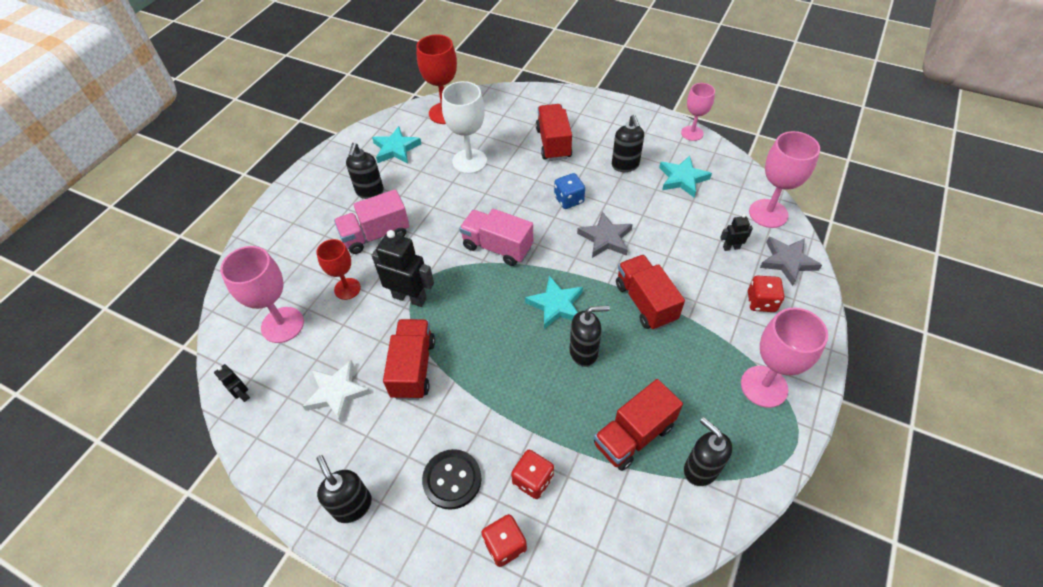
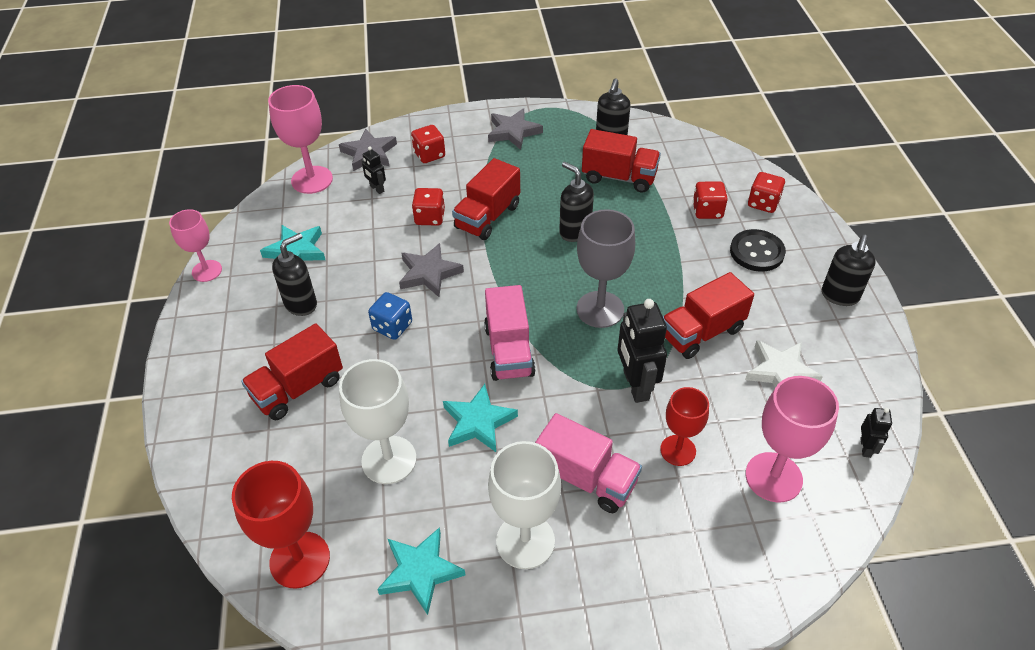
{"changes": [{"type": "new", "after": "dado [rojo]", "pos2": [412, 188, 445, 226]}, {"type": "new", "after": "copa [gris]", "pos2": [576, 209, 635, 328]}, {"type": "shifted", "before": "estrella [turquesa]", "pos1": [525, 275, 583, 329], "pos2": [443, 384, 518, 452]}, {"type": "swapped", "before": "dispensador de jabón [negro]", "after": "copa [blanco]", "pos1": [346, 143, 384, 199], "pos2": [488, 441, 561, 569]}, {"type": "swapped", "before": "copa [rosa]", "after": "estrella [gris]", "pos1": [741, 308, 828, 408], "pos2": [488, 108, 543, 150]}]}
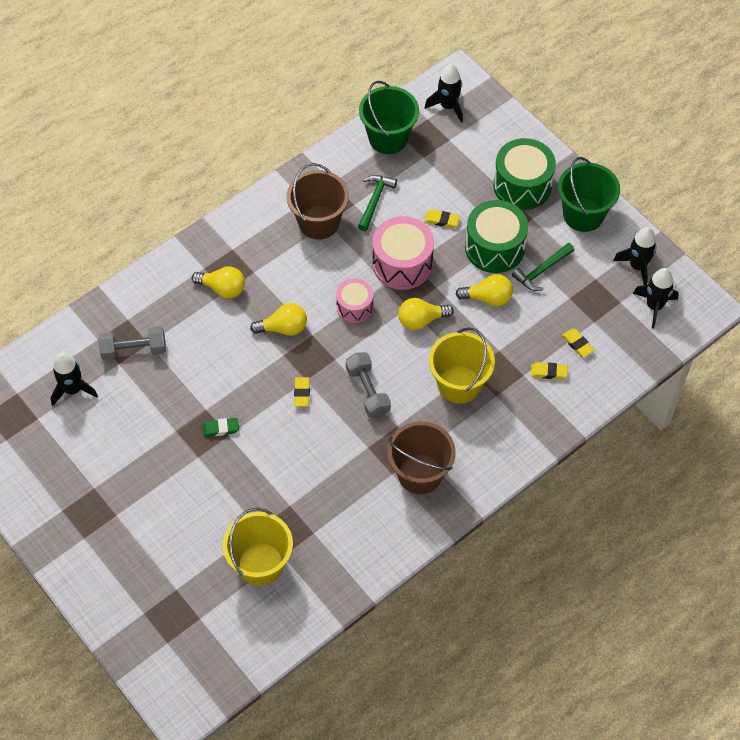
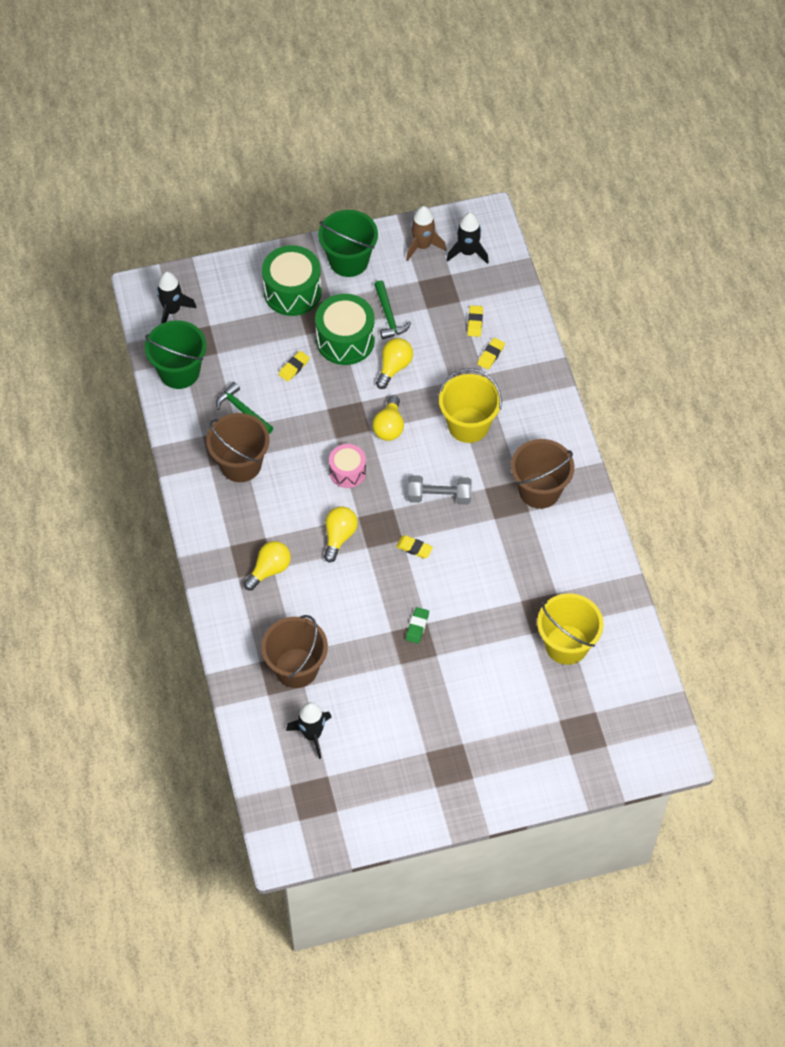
{"changes": [{"type": "gone", "before": "tambor [rosa]", "pos1": [373, 216, 434, 290]}, {"type": "swapped", "before": "mancuerna [gris]", "after": "balde [marrón]", "pos1": [98, 326, 166, 360], "pos2": [261, 615, 328, 688]}, {"type": "repainted", "before": "cohete [negro]", "after": "cohete [marrón]", "pos1": [613, 227, 657, 285], "pos2": [406, 206, 446, 261]}, {"type": "rotated", "before": "goma de borrar [amarillo]", "pos1": [562, 328, 595, 357], "pos2": [467, 305, 483, 337], "turn": -75}]}
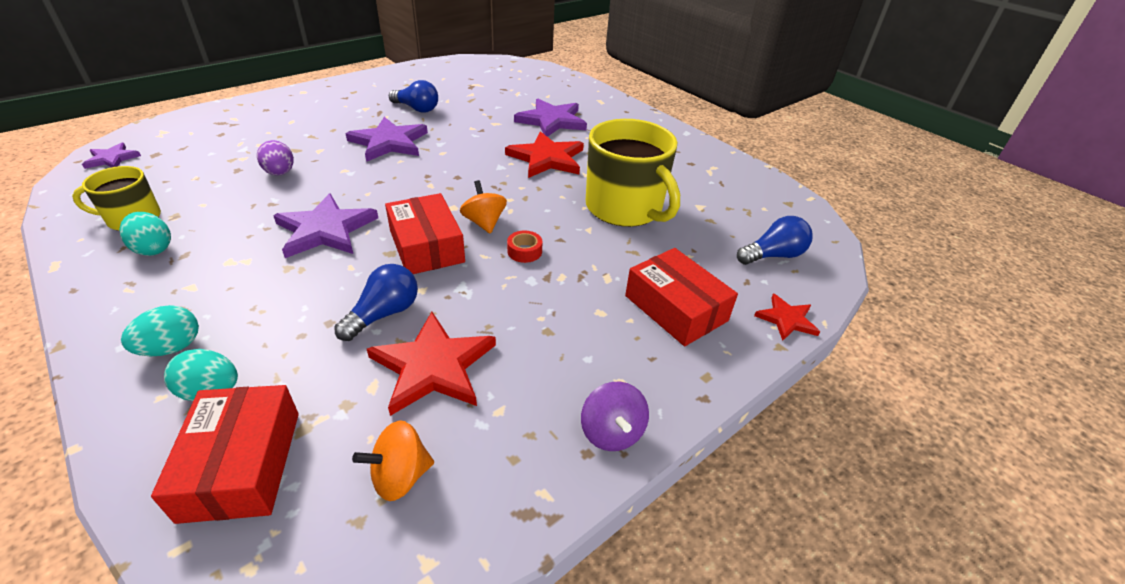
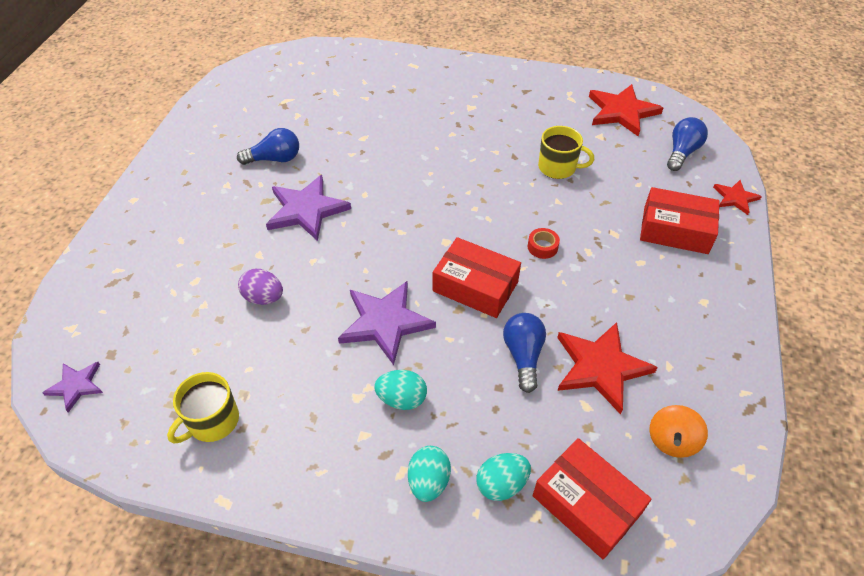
{"changes": [{"type": "gone", "before": "peonza [naranja]", "pos1": [460, 180, 507, 234]}, {"type": "gone", "before": "estrella [morado]", "pos1": [514, 98, 587, 137]}, {"type": "gone", "before": "peonza [morado]", "pos1": [581, 382, 649, 451]}, {"type": "shifted", "before": "huevo [turquesa]", "pos1": [119, 212, 171, 256], "pos2": [374, 370, 427, 410]}, {"type": "shifted", "before": "estrella [rojo]", "pos1": [505, 131, 584, 178], "pos2": [589, 84, 663, 136]}, {"type": "scaled", "before": "taza [amarillo]", "pos1": [586, 119, 680, 227], "pos2": [538, 126, 594, 179], "scale": 0.55}]}
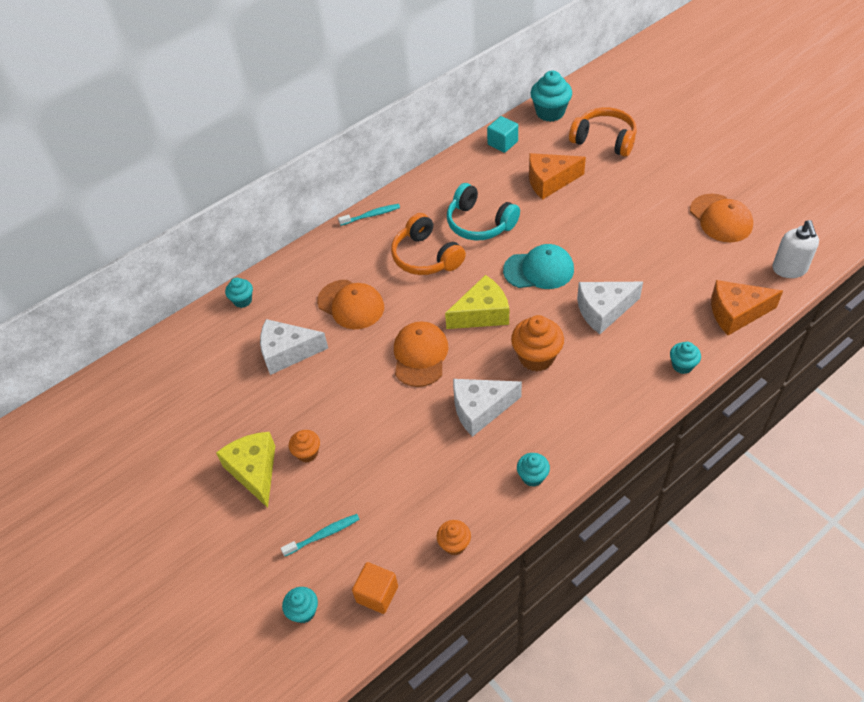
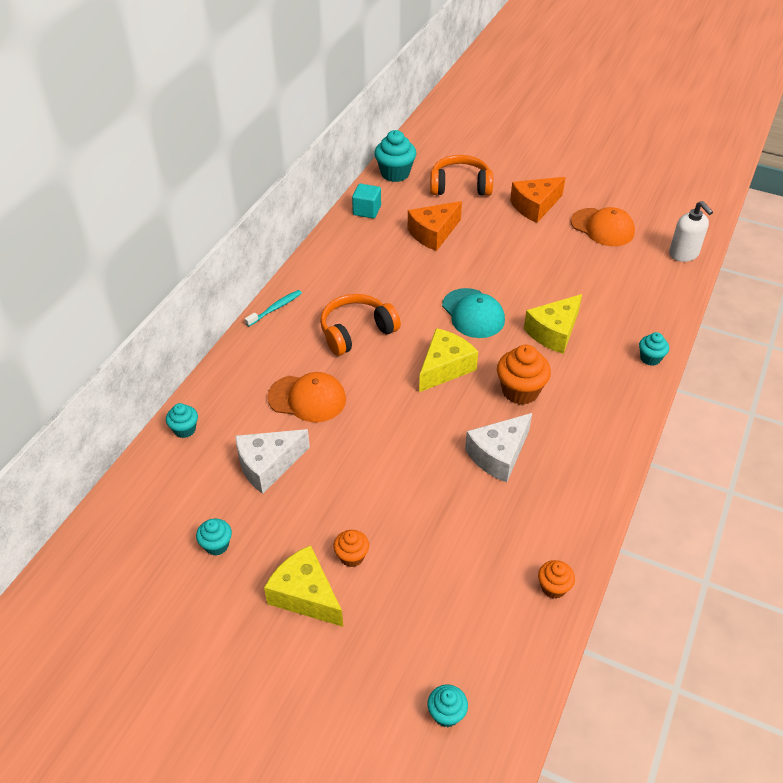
{"changes": [{"type": "gone", "before": "cepillo de dientes [turquesa]", "pos1": [281, 514, 360, 556]}, {"type": "gone", "before": "cubo [naranja]", "pos1": [352, 562, 398, 614]}, {"type": "gone", "before": "gorra [naranja]", "pos1": [394, 321, 449, 387]}, {"type": "gone", "before": "auriculares [turquesa]", "pos1": [447, 183, 520, 241]}, {"type": "shifted", "before": "magdalena [turquesa]", "pos1": [517, 453, 550, 487], "pos2": [196, 519, 232, 556]}, {"type": "shifted", "before": "queso [naranja]", "pos1": [711, 280, 783, 335], "pos2": [510, 177, 566, 223]}, {"type": "repainted", "before": "queso [blanco]", "after": "queso [amarillo]", "pos1": [577, 282, 643, 334], "pos2": [524, 294, 582, 354]}, {"type": "rotated", "before": "auriculares [naranja]", "pos1": [391, 213, 466, 275], "pos2": [320, 294, 401, 356], "turn": 120}, {"type": "rotated", "before": "gorra [turquesa]", "pos1": [503, 244, 574, 289], "pos2": [442, 288, 505, 338], "turn": 90}]}
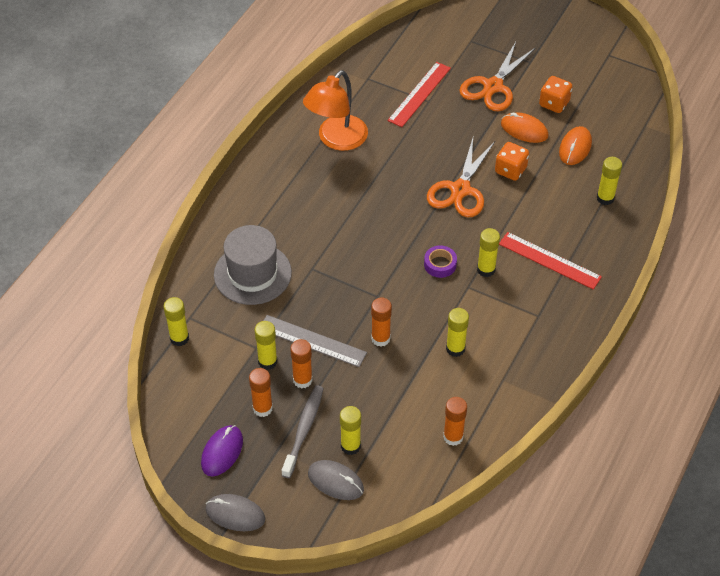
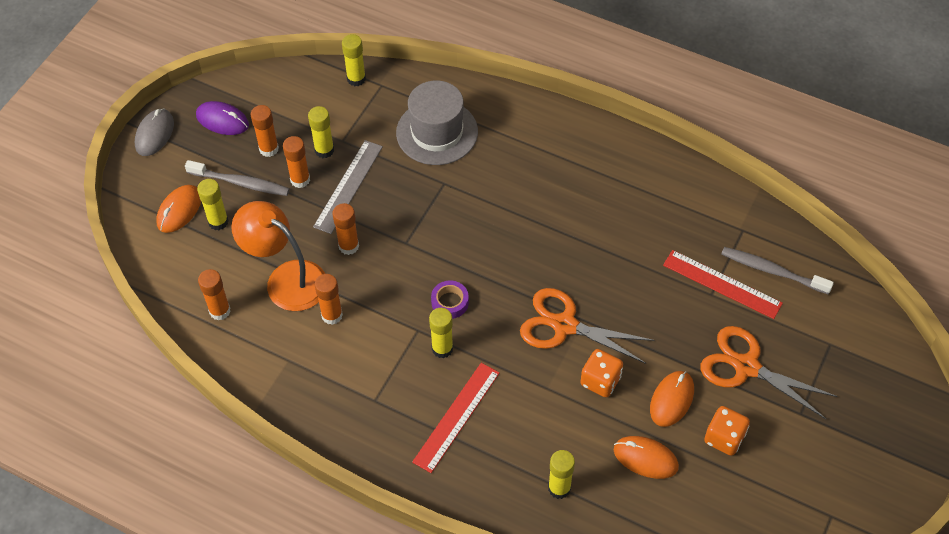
{"changes": [{"type": "new", "after": "cepillo de dientes [gris]", "pos2": [721, 247, 834, 295]}, {"type": "shifted", "before": "lámpara [naranja]", "pos1": [303, 70, 368, 151], "pos2": [231, 201, 325, 311]}, {"type": "repainted", "before": "ratón [gris]", "after": "ratón [naranja]", "pos1": [308, 460, 364, 500], "pos2": [156, 185, 201, 233]}, {"type": "repainted", "before": "barra de pegamento [amarillo]", "after": "barra de pegamento [naranja]", "pos1": [446, 308, 469, 357], "pos2": [315, 274, 343, 325]}]}
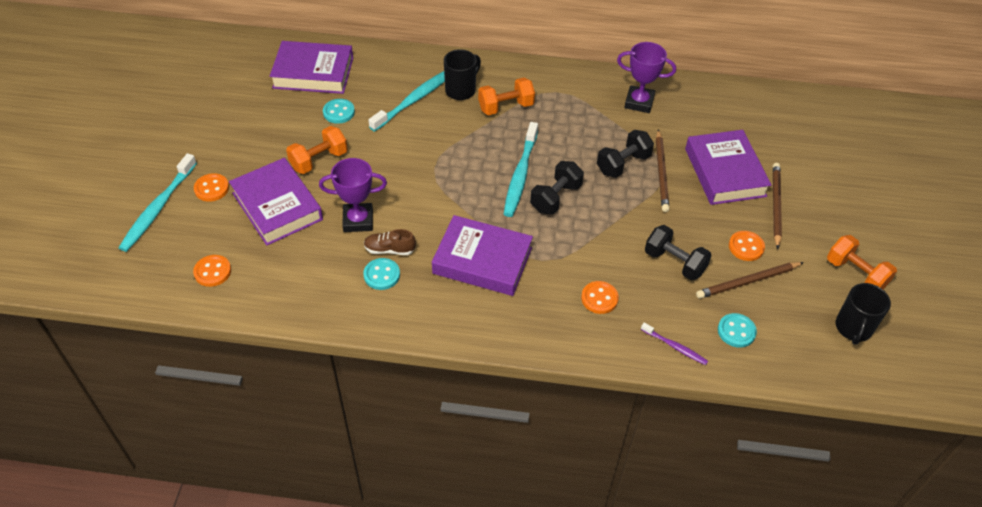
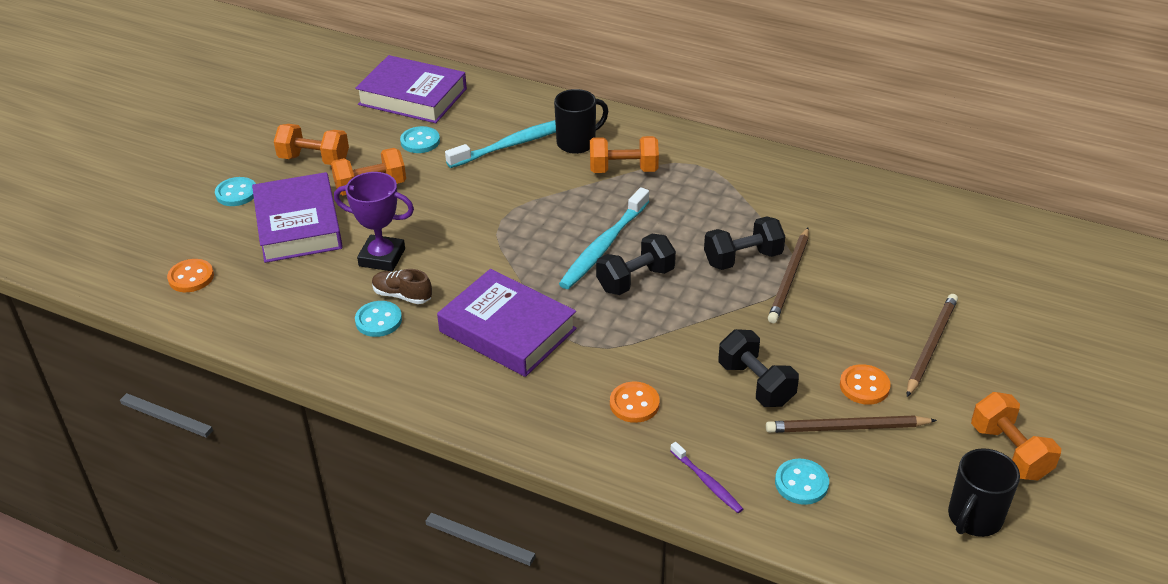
{"changes": [{"type": "gone", "before": "cepillo de dientes [turquesa]", "pos1": [119, 153, 197, 252]}, {"type": "gone", "before": "trofeo [morado]", "pos1": [617, 42, 676, 113]}, {"type": "gone", "before": "libro [morado]", "pos1": [685, 130, 771, 205]}, {"type": "new", "after": "mancuerna [naranja]", "pos2": [274, 124, 349, 165]}, {"type": "repainted", "before": "botón [naranja]", "after": "botón [turquesa]", "pos1": [194, 173, 229, 202], "pos2": [215, 177, 256, 206]}]}
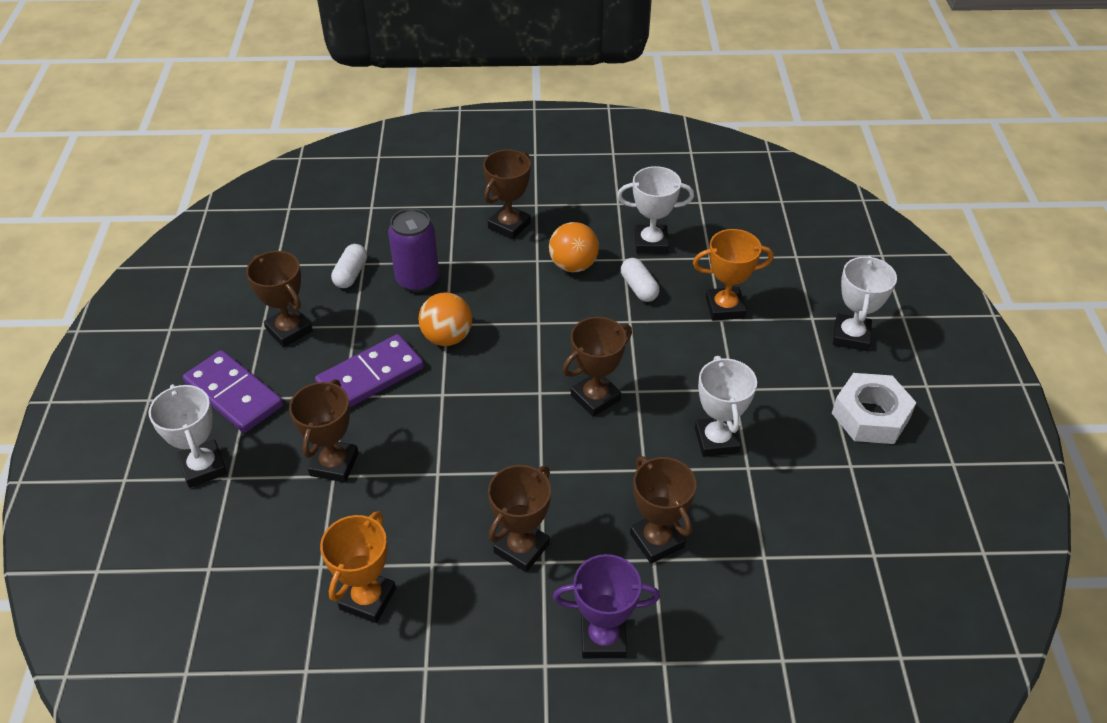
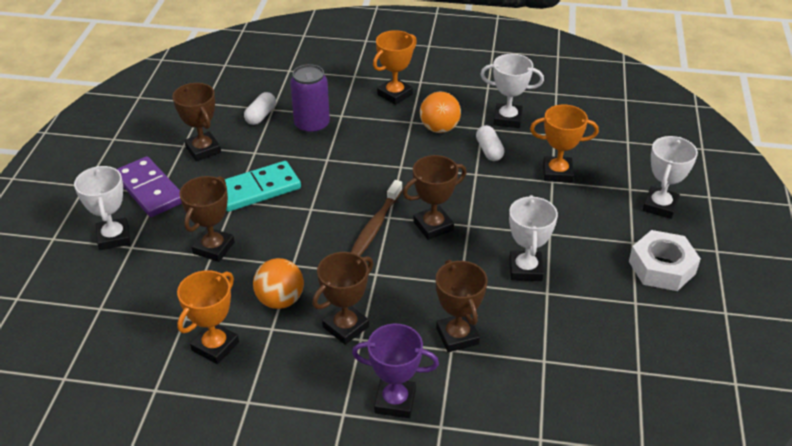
{"changes": [{"type": "new", "after": "cepillo de dientes [marrón]", "pos2": [351, 180, 403, 256]}, {"type": "shifted", "before": "pelota [naranja]", "pos1": [418, 292, 472, 346], "pos2": [253, 258, 304, 309]}, {"type": "repainted", "before": "ficha de dominó [morado]", "after": "ficha de dominó [turquesa]", "pos1": [315, 334, 424, 407], "pos2": [225, 161, 301, 212]}, {"type": "repainted", "before": "trofeo [marrón]", "after": "trofeo [naranja]", "pos1": [483, 150, 531, 239], "pos2": [373, 30, 417, 105]}]}
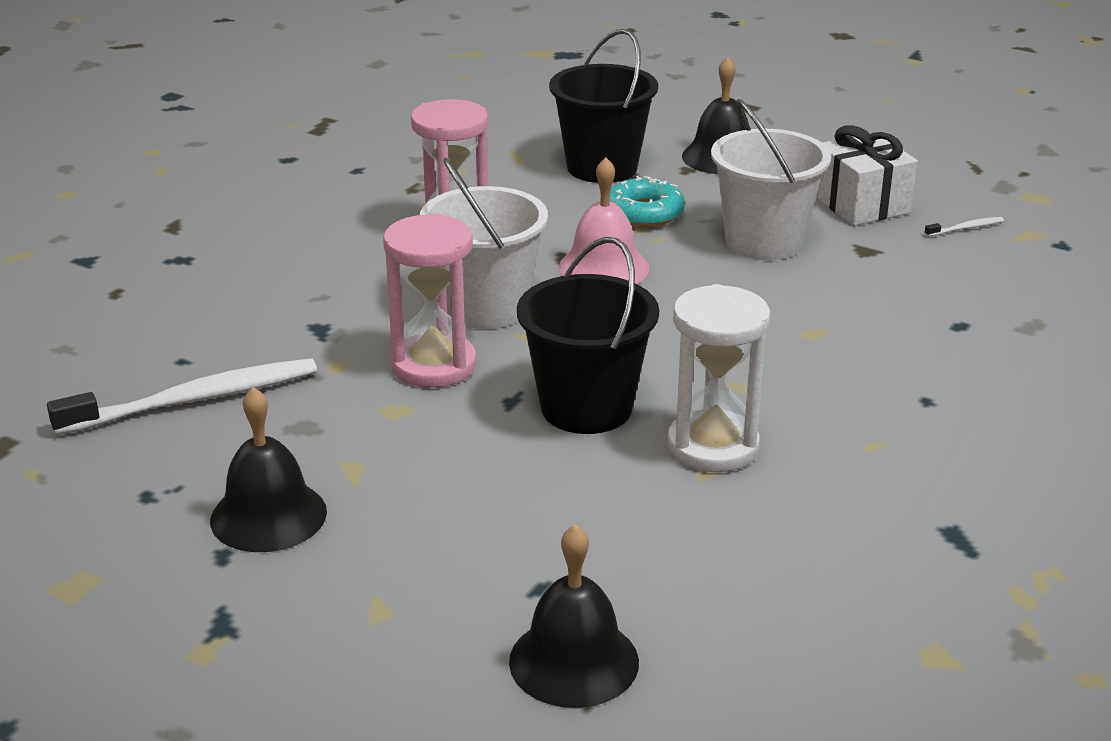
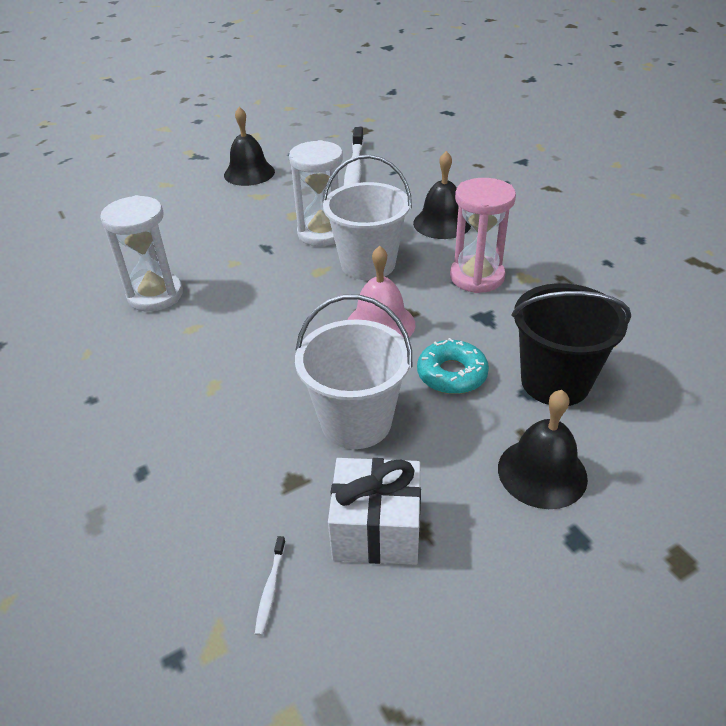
{"changes": [{"type": "gone", "before": "balde [negro]", "pos1": [517, 237, 659, 434]}, {"type": "shifted", "before": "campana [negro]", "pos1": [509, 524, 639, 708], "pos2": [413, 151, 471, 239]}, {"type": "repainted", "before": "reloj de arena [rosa]", "after": "reloj de arena [blanco]", "pos1": [383, 214, 477, 388], "pos2": [289, 140, 343, 246]}]}
